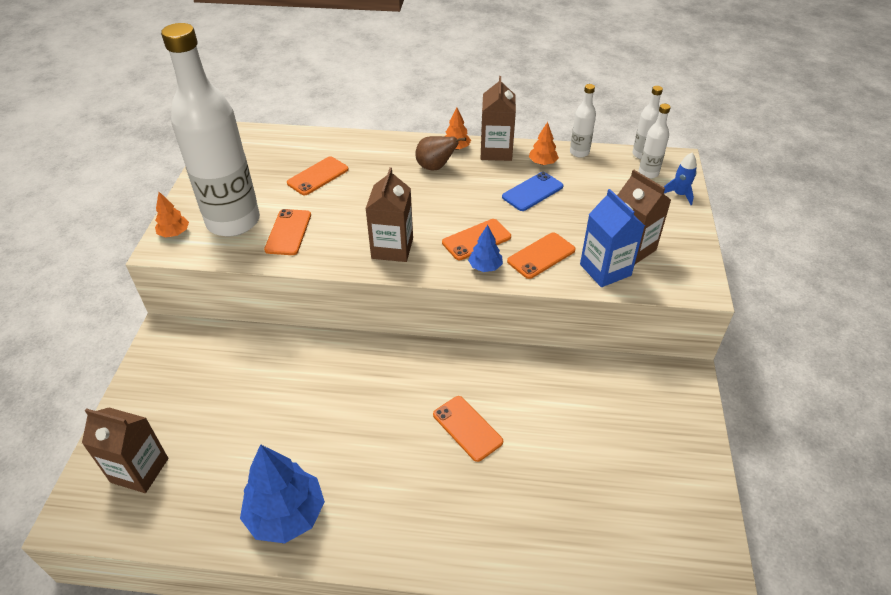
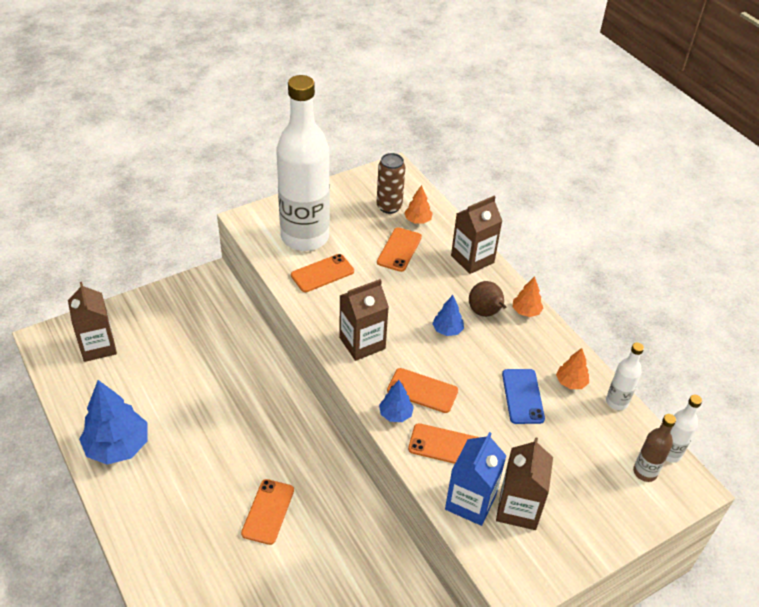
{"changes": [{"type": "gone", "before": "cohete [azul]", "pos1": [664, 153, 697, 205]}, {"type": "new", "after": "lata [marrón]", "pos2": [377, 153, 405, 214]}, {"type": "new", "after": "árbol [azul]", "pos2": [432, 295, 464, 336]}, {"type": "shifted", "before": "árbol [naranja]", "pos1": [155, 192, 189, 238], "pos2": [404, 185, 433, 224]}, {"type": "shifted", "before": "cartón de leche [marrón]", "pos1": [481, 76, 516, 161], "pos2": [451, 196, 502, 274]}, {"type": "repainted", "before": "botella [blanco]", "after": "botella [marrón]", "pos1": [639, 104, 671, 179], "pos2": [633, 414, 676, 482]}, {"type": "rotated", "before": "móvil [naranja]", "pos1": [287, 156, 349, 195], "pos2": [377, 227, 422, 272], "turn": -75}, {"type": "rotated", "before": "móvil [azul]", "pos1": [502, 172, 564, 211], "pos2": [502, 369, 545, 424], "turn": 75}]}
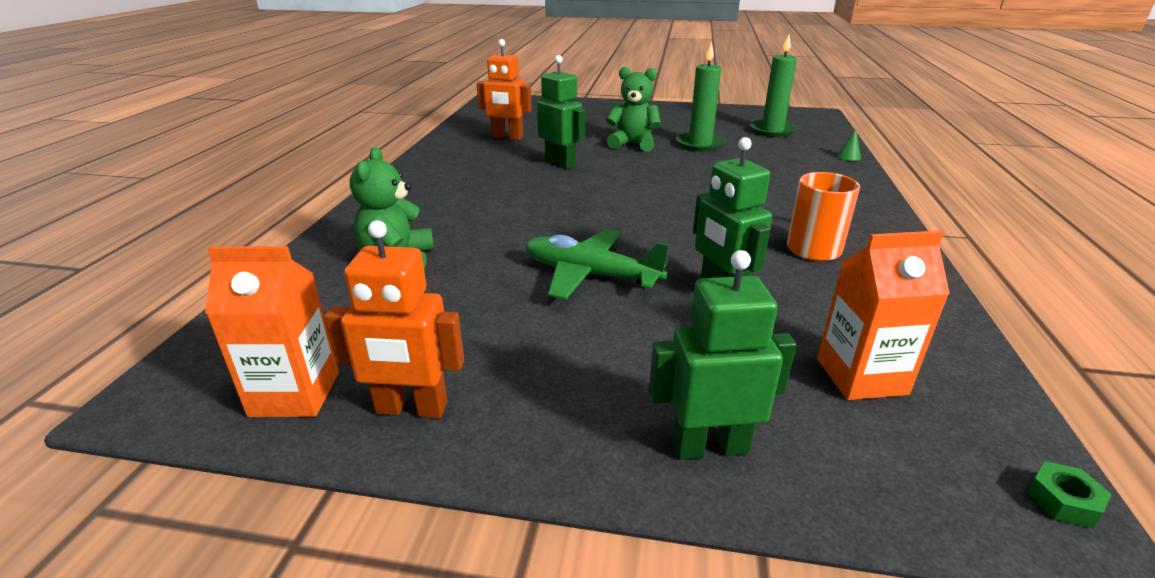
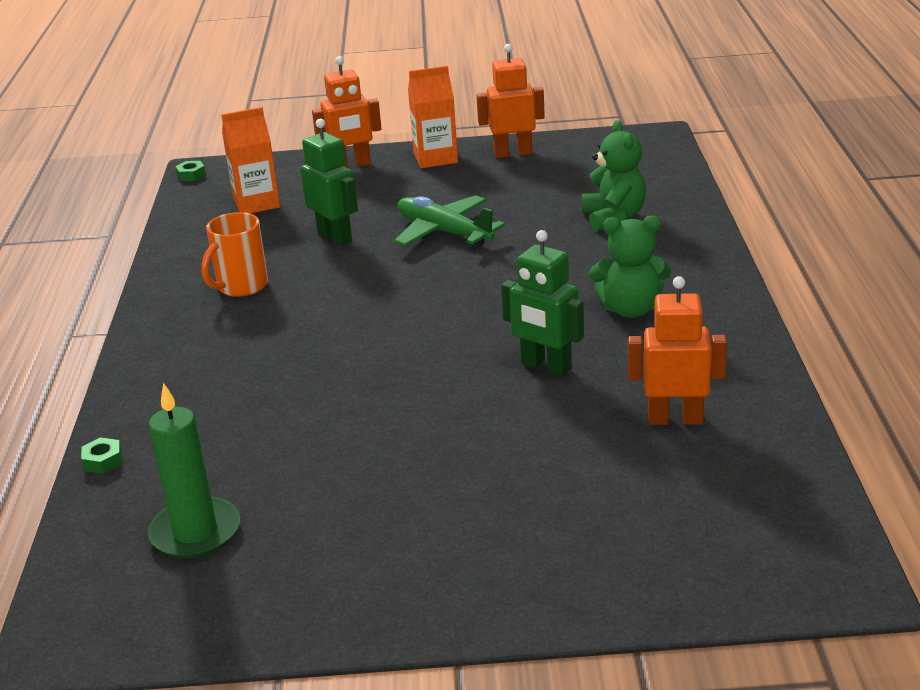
{"changes": [{"type": "gone", "before": "vela [verde]", "pos1": [676, 42, 726, 152]}, {"type": "shifted", "before": "cartón de leche [naranja]", "pos1": [205, 246, 339, 417], "pos2": [408, 66, 458, 168]}, {"type": "shifted", "before": "osito [verde]", "pos1": [606, 67, 661, 151], "pos2": [589, 216, 671, 318]}, {"type": "swapped", "before": "cono [verde]", "after": "tuerca [verde]", "pos1": [837, 129, 861, 161], "pos2": [81, 437, 122, 474]}, {"type": "repainted", "before": "robot [verde]", "after": "robot [naranja]", "pos1": [649, 250, 796, 460], "pos2": [312, 56, 381, 168]}, {"type": "rotated", "before": "avión [verde]", "pos1": [525, 229, 669, 300], "pos2": [394, 195, 505, 246], "turn": -150}]}
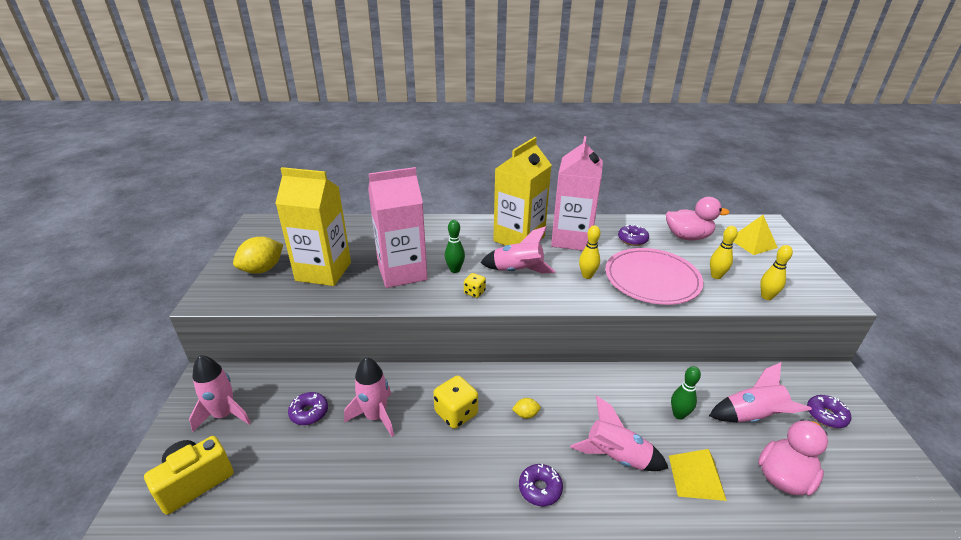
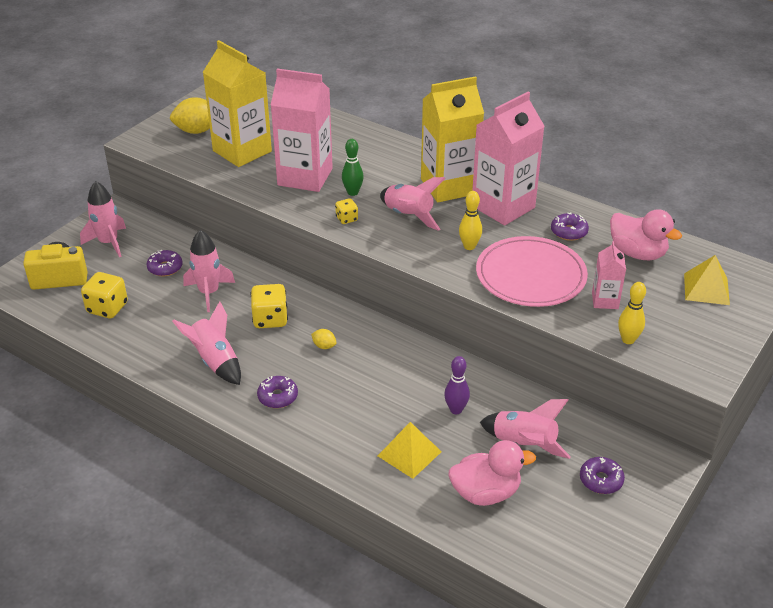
{"changes": [{"type": "new", "after": "dado [amarillo]", "pos2": [81, 272, 128, 318]}, {"type": "shifted", "before": "cohete [rosa]", "pos1": [570, 396, 668, 471], "pos2": [172, 301, 241, 385]}, {"type": "swapped", "before": "bolo [amarillo]", "after": "cartón de leche [rosa]", "pos1": [710, 226, 738, 279], "pos2": [592, 241, 626, 309]}, {"type": "repainted", "before": "bolo [verde]", "after": "bolo [morado]", "pos1": [671, 366, 701, 420], "pos2": [444, 356, 470, 414]}]}
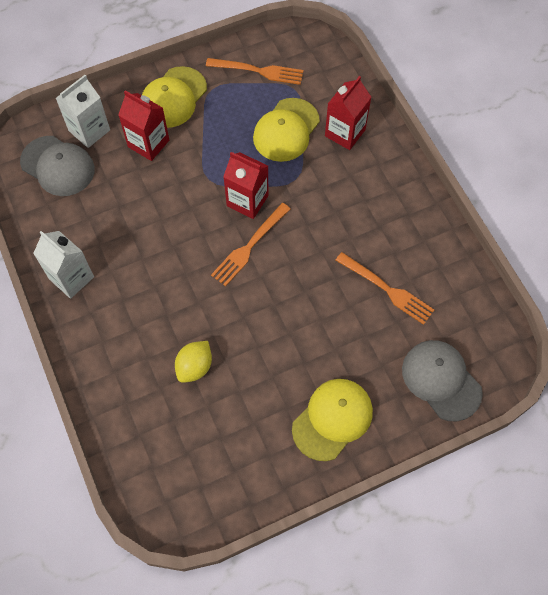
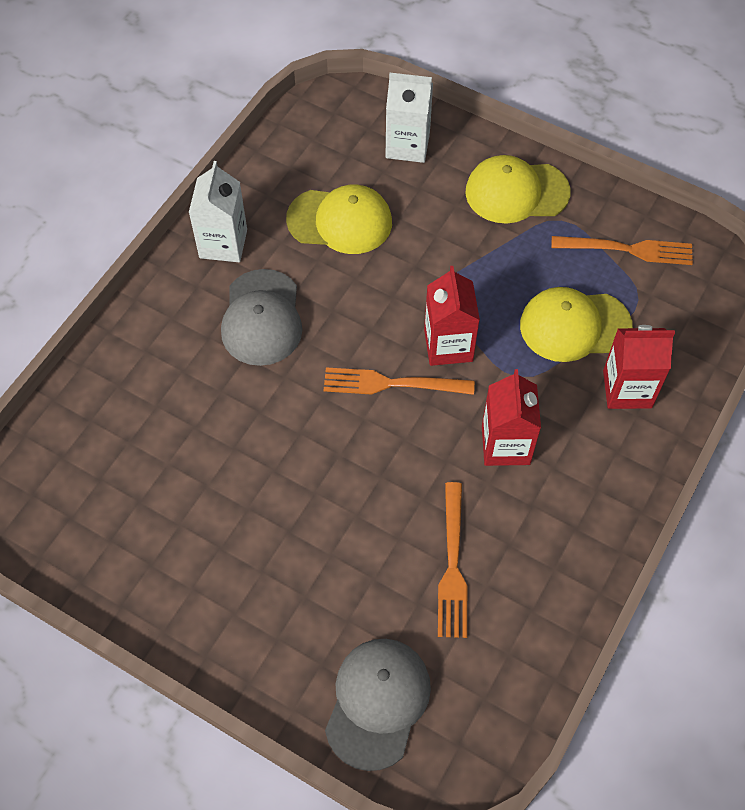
{"changes": [{"type": "gone", "before": "limón [amarillo]", "pos1": [175, 341, 212, 383]}, {"type": "shifted", "before": "gorra [gris]", "pos1": [20, 136, 95, 196], "pos2": [221, 269, 302, 366]}, {"type": "shifted", "before": "cartón de leche [rojo]", "pos1": [118, 90, 169, 161], "pos2": [482, 369, 541, 466]}, {"type": "shifted", "before": "gorra [amarillo]", "pos1": [292, 379, 373, 461], "pos2": [286, 185, 392, 254]}, {"type": "rotated", "before": "tenedor [naranja]", "pos1": [206, 58, 304, 85], "pos2": [551, 236, 693, 265], "turn": -60}]}
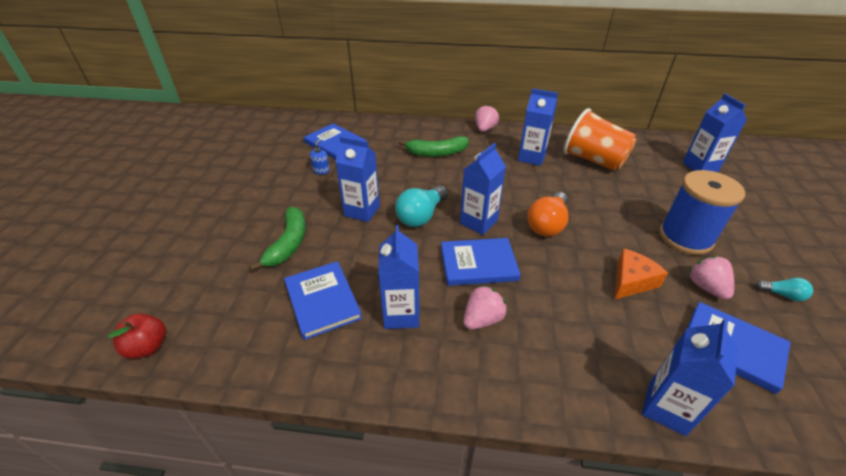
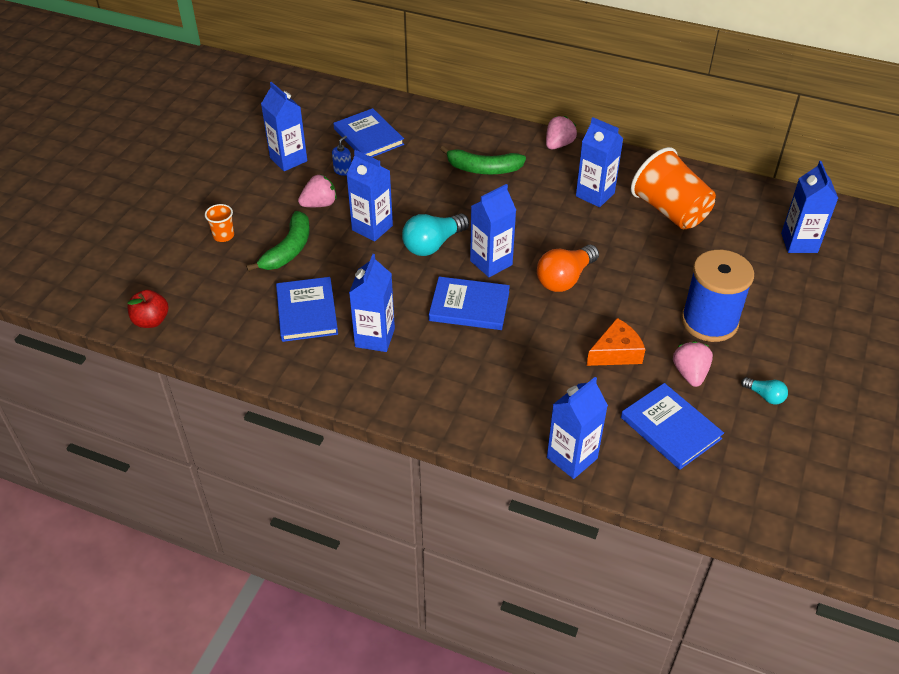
{"changes": [{"type": "new", "after": "vaso [naranja]", "pos2": [205, 204, 234, 242]}, {"type": "new", "after": "cartón de leche [azul]", "pos2": [261, 82, 307, 171]}, {"type": "shifted", "before": "fresa [rosa]", "pos1": [464, 285, 507, 330], "pos2": [298, 175, 337, 207]}]}
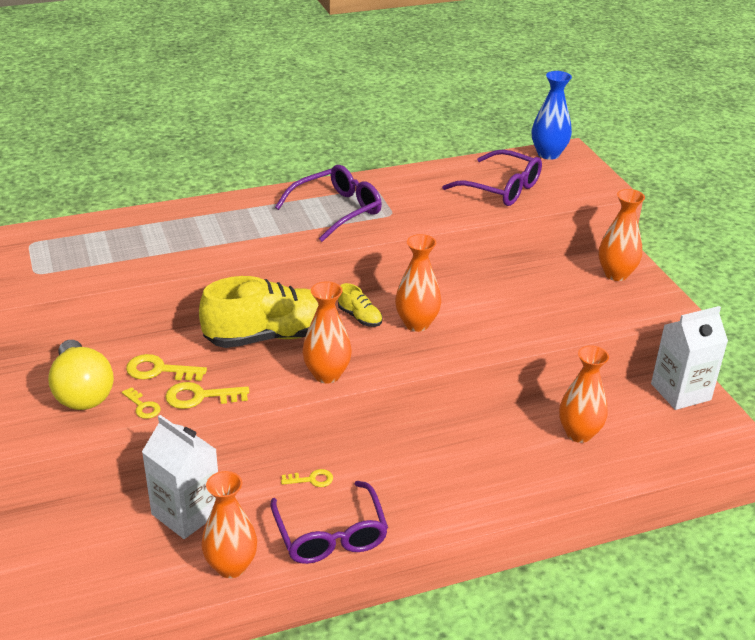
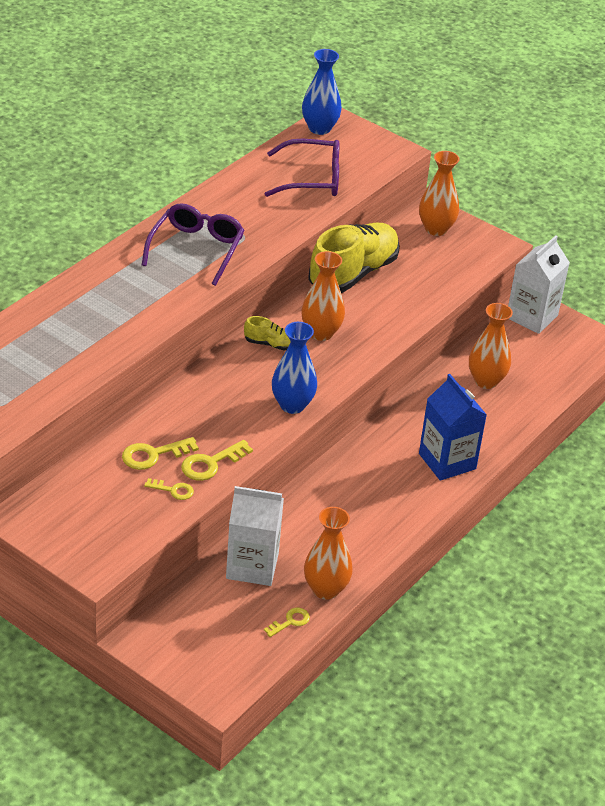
{"changes": [{"type": "gone", "before": "bombilla [amarillo]", "pos1": [48, 340, 114, 410]}, {"type": "gone", "before": "gafas [morado]", "pos1": [270, 481, 388, 564]}, {"type": "new", "after": "cartón de leche [azul]", "pos2": [419, 374, 487, 481]}, {"type": "shifted", "before": "zapato [amarillo]", "pos1": [199, 276, 318, 348], "pos2": [308, 222, 400, 293]}, {"type": "shifted", "before": "llave [amarillo]", "pos1": [281, 469, 333, 487], "pos2": [264, 608, 310, 637]}, {"type": "repainted", "before": "florero [naranja]", "after": "florero [azul]", "pos1": [302, 281, 352, 384], "pos2": [272, 322, 317, 414]}]}
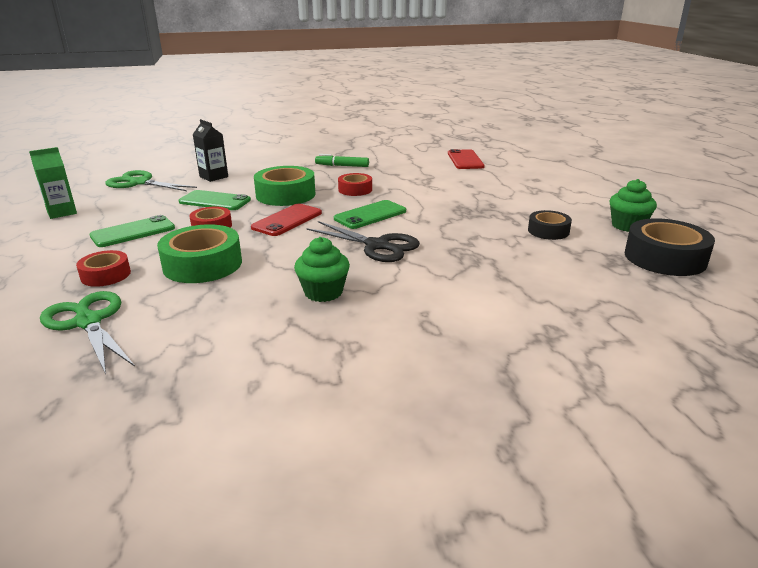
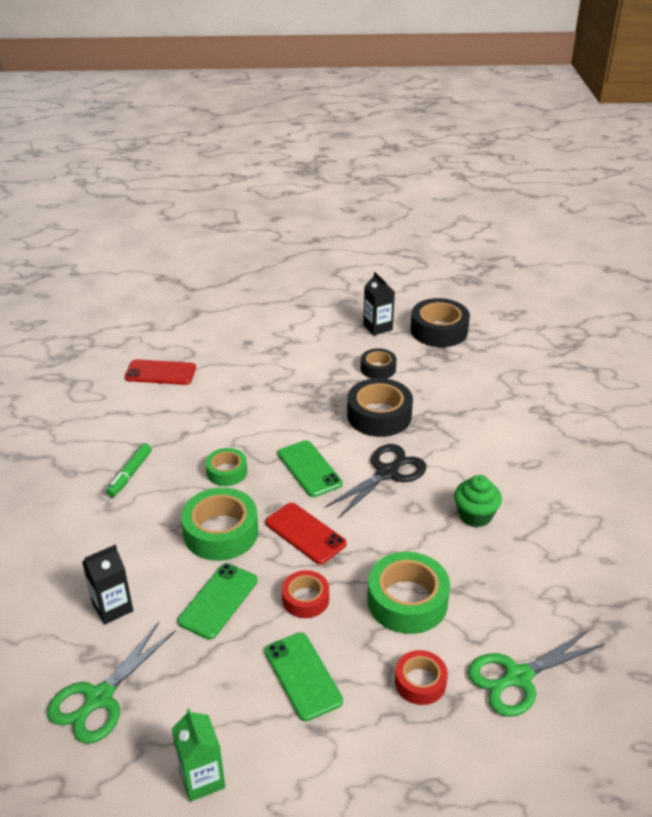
{"changes": [{"type": "new", "after": "cinta adhesiva [negro]", "pos2": [347, 378, 413, 437]}, {"type": "swapped", "before": "magdalena [verde]", "after": "cartón de leche [negro]", "pos1": [610, 179, 657, 232], "pos2": [363, 272, 395, 335]}, {"type": "repainted", "before": "cinta adhesiva [rojo]", "after": "cinta adhesiva [verde]", "pos1": [338, 173, 372, 196], "pos2": [206, 448, 247, 486]}]}
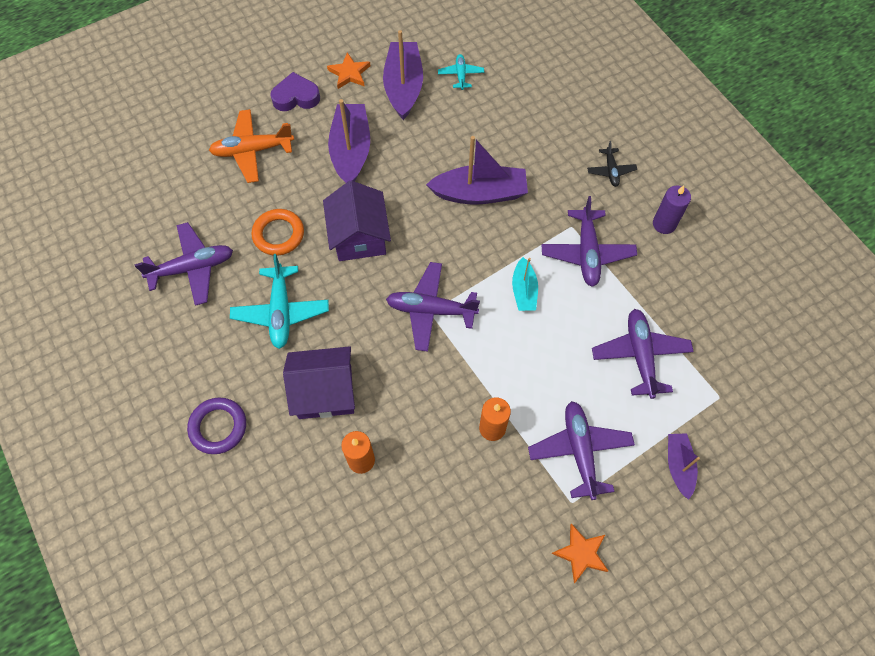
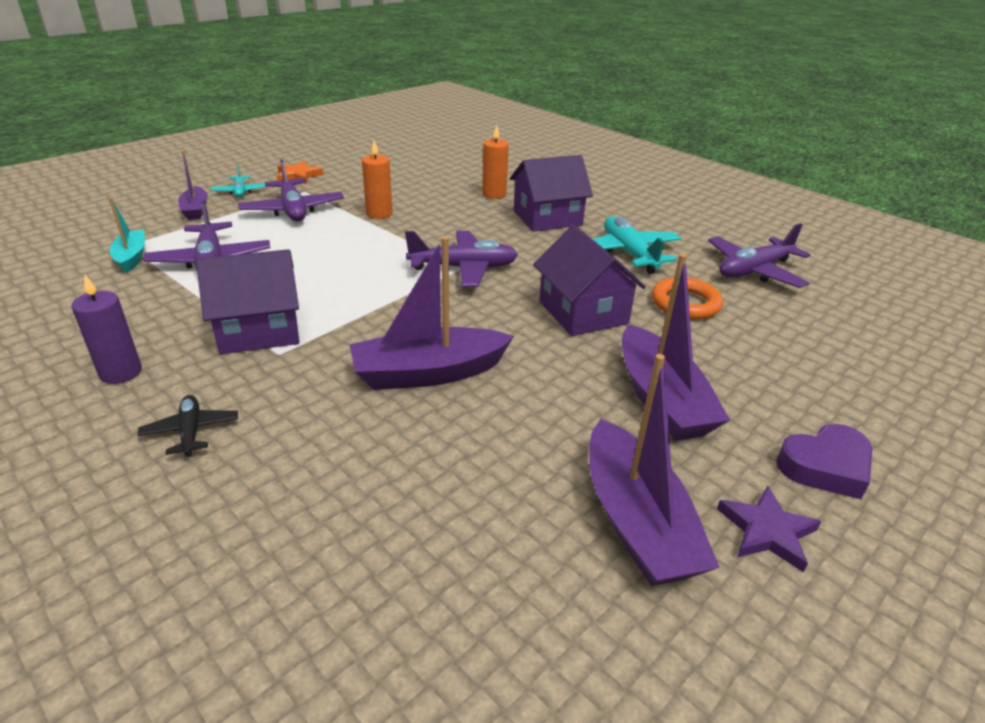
{"changes": [{"type": "gone", "before": "anillo [morado]", "pos1": [187, 398, 246, 454]}, {"type": "gone", "before": "avión [naranja]", "pos1": [209, 109, 294, 183]}, {"type": "shifted", "before": "avión [turquesa]", "pos1": [438, 54, 484, 90], "pos2": [211, 165, 266, 197]}, {"type": "shifted", "before": "barco [turquesa]", "pos1": [512, 257, 538, 311], "pos2": [109, 197, 145, 273]}, {"type": "swapped", "before": "avión [morado]", "after": "casa [morado]", "pos1": [542, 196, 637, 287], "pos2": [196, 249, 299, 354]}, {"type": "repainted", "before": "estrella [naranja]", "after": "estrella [morado]", "pos1": [327, 52, 370, 89], "pos2": [717, 486, 821, 573]}]}
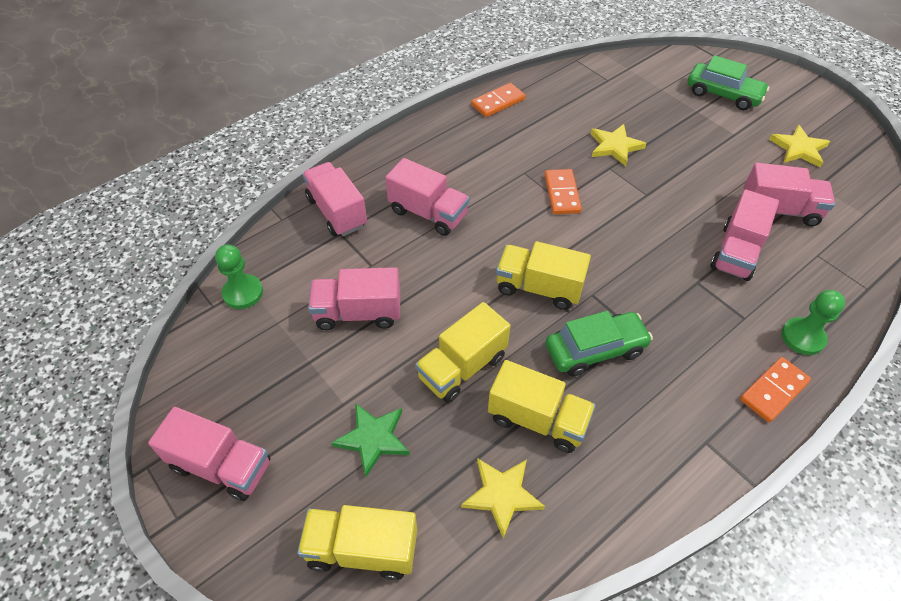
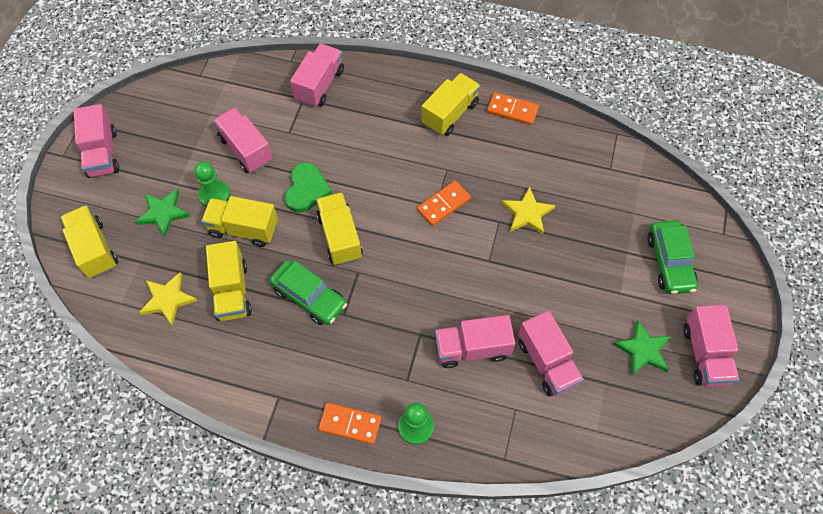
{"changes": [{"type": "new", "after": "corazón [verde]", "pos2": [285, 162, 332, 213]}, {"type": "new", "after": "camión [amarillo]", "pos2": [422, 73, 480, 136]}, {"type": "shifted", "before": "peón [verde]", "pos1": [215, 244, 263, 309], "pos2": [194, 162, 230, 207]}, {"type": "shifted", "before": "camión [rosa]", "pos1": [385, 158, 470, 236], "pos2": [683, 305, 739, 387]}, {"type": "repainted", "before": "estrella [amarillo]", "after": "estrella [verde]", "pos1": [769, 125, 830, 167], "pos2": [613, 320, 671, 376]}]}
